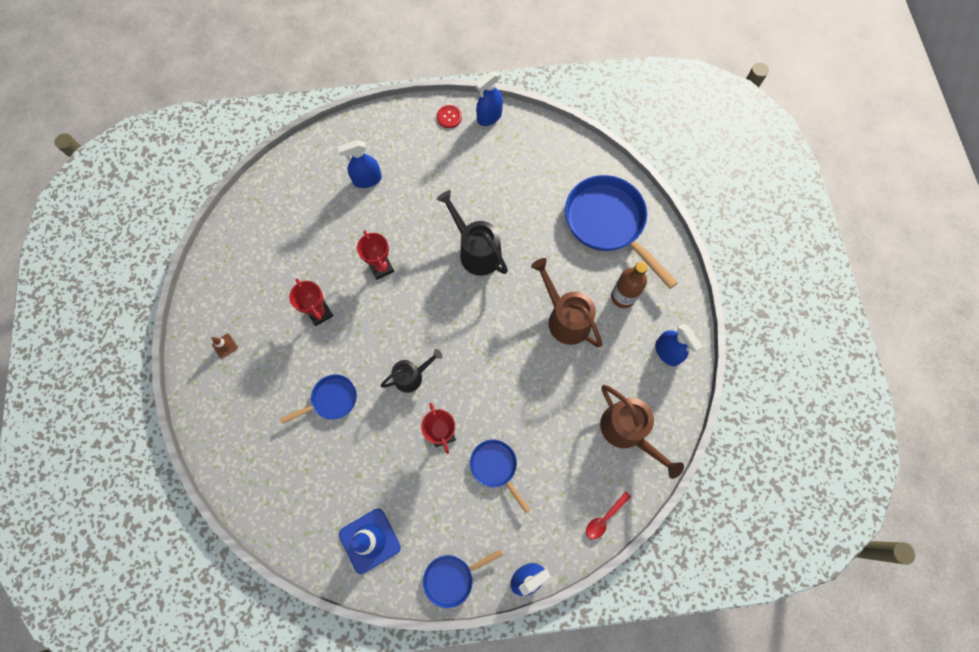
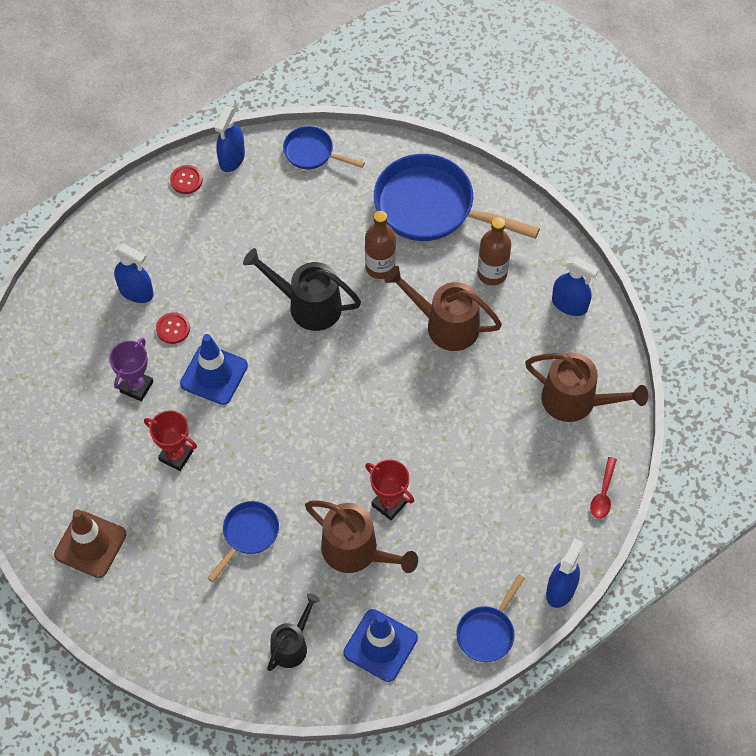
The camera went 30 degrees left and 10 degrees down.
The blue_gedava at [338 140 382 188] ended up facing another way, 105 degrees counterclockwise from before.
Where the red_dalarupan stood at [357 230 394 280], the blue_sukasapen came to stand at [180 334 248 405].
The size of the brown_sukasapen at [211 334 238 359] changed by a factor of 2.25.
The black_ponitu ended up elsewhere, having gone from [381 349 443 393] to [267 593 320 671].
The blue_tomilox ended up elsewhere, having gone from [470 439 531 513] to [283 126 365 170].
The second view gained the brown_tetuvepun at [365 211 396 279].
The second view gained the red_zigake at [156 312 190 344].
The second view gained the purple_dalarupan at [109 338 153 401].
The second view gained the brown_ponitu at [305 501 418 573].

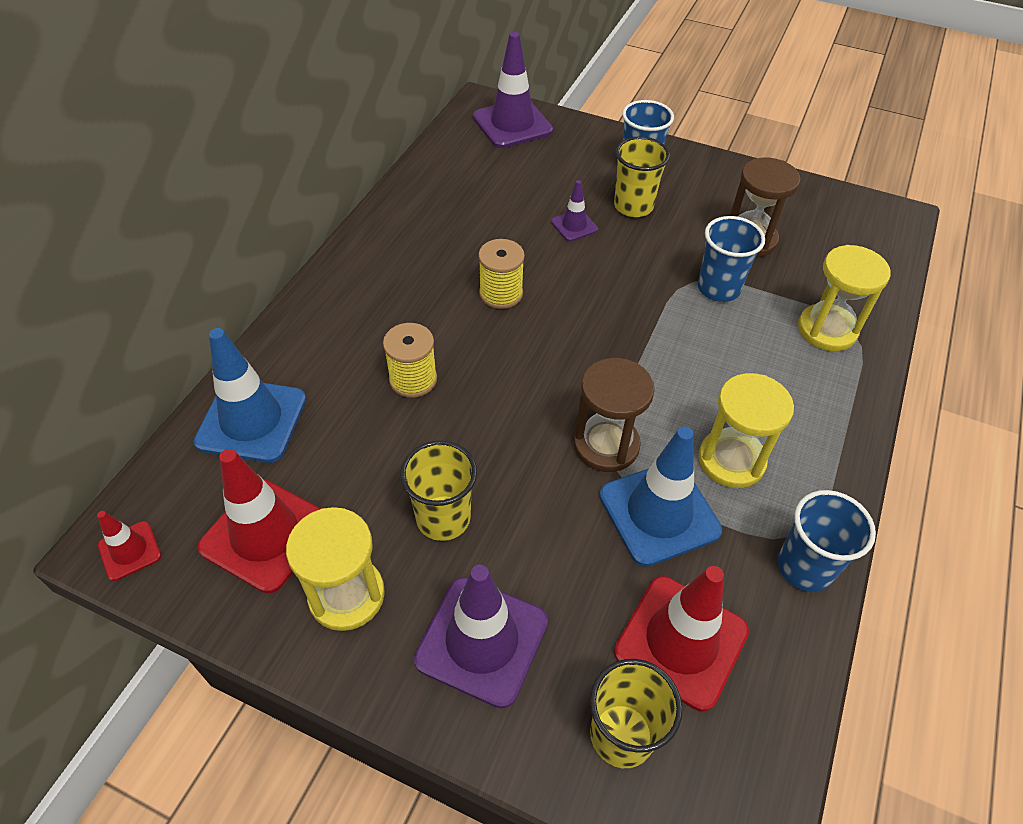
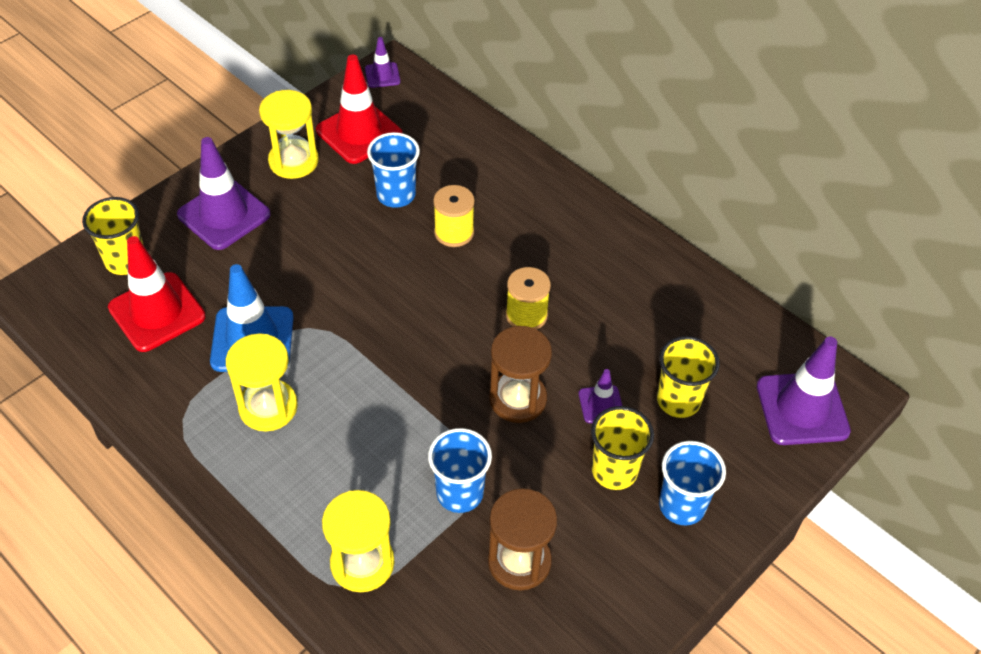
The camera went 110 degrees right and 0 degrees up.
The second view lost the blue_sukasapen at [194 328 306 463].
The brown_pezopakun ended up elsewhere, having gone from [574 358 655 472] to [489 326 552 423].
The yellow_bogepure ended up elsewhere, having gone from [400 440 477 541] to [657 336 720 418].
The blue_bogepure ended up elsewhere, having gone from [778 490 876 592] to [367 132 420 208].
What was the red_sukasapen at [97 511 161 581] turned into the purple_sukasapen at [365 37 400 88].

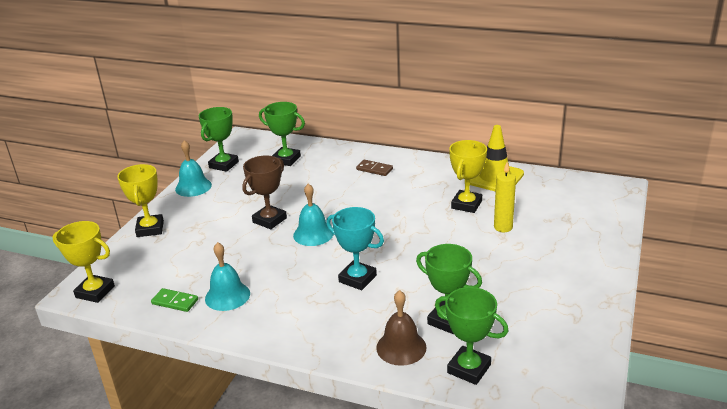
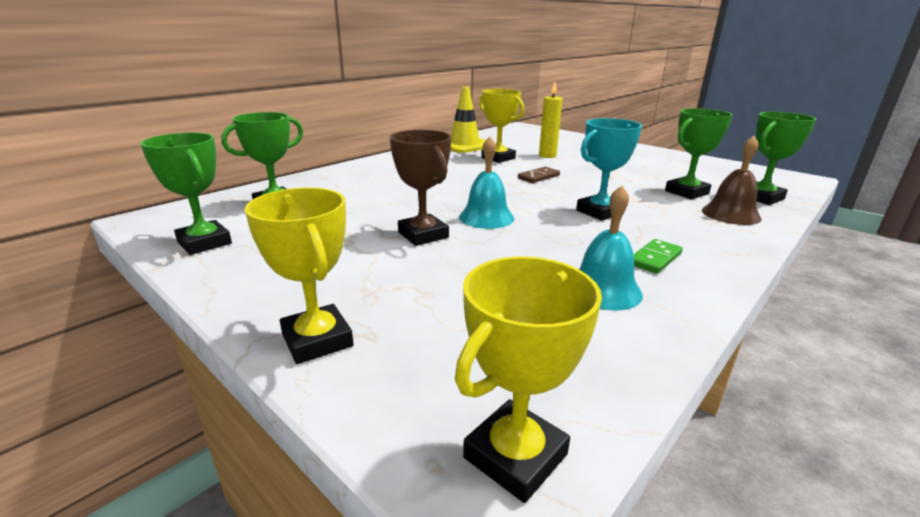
The camera went 70 degrees left and 5 degrees down.
The second view lost the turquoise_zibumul at [175 140 212 197].
The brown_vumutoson ended up elsewhere, having gone from [356 160 393 176] to [518 167 560 183].
The yellow_dalarupan at [117 164 164 237] ended up facing another way, 45 degrees clockwise from before.
The green_vumutoson ended up elsewhere, having gone from [151 288 198 312] to [634 239 683 274].

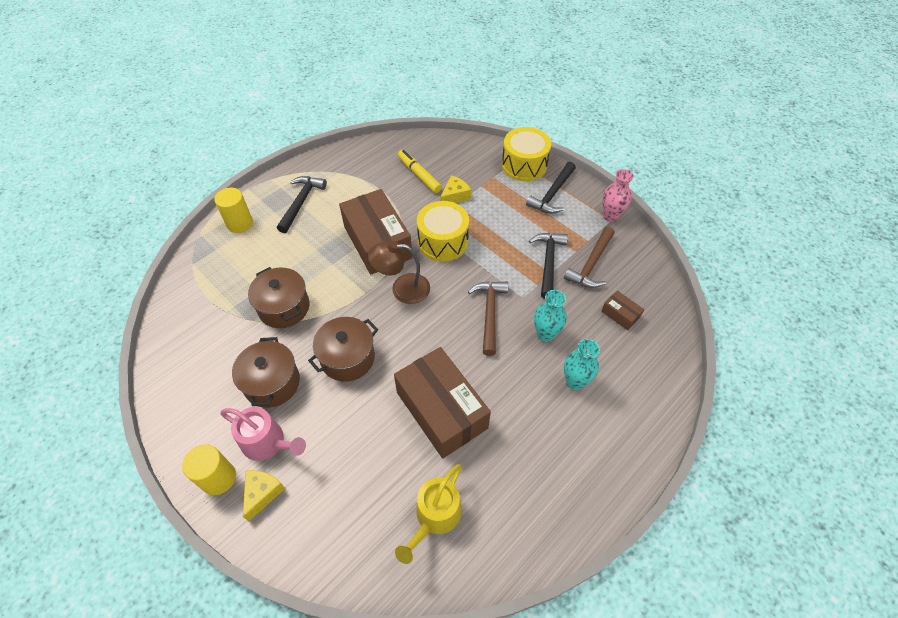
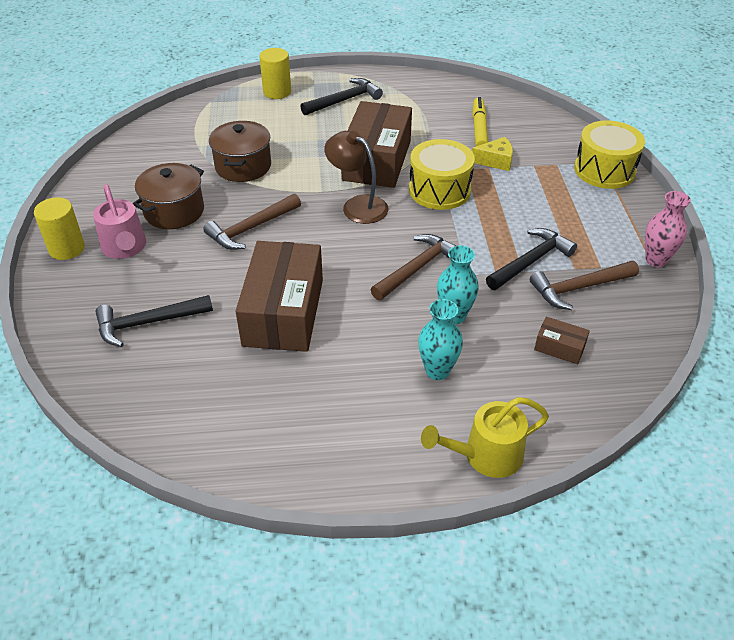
The camera went 40 degrees right and 10 degrees down.
The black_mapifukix ended up elsewhere, having gone from [526 162 576 214] to [95 295 213 347].
The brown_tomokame at [601 290 644 330] ended up facing another way, 60 degrees counterclockwise from before.
Where the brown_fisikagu stood at [308 317 378 382], the brown_mapifukix came to stand at [203 194 301 250].
The yellow_ponitu ended up elsewhere, having gone from [395 464 462 564] to [421 397 549 478].
The second view lost the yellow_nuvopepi at [243 470 286 522].

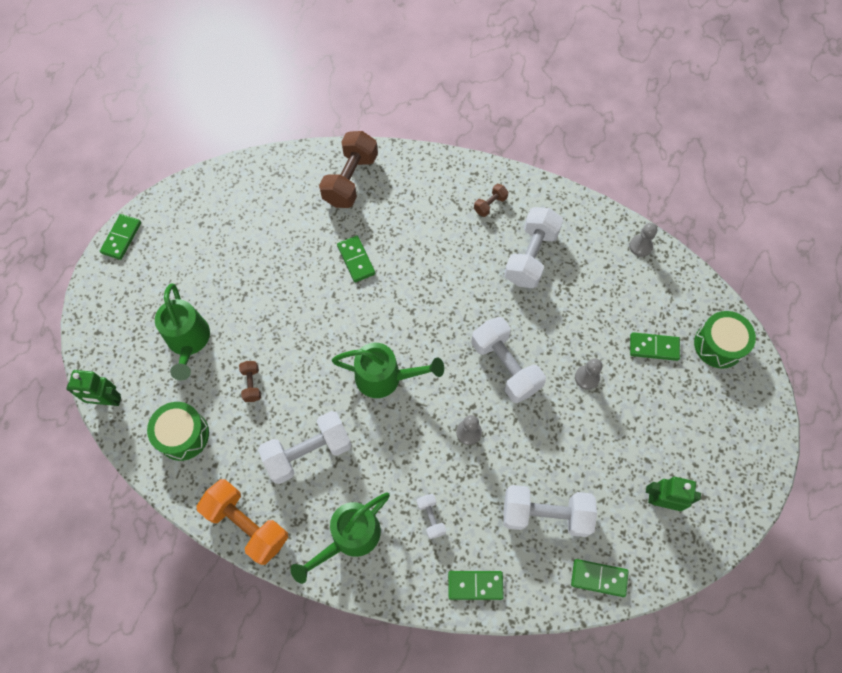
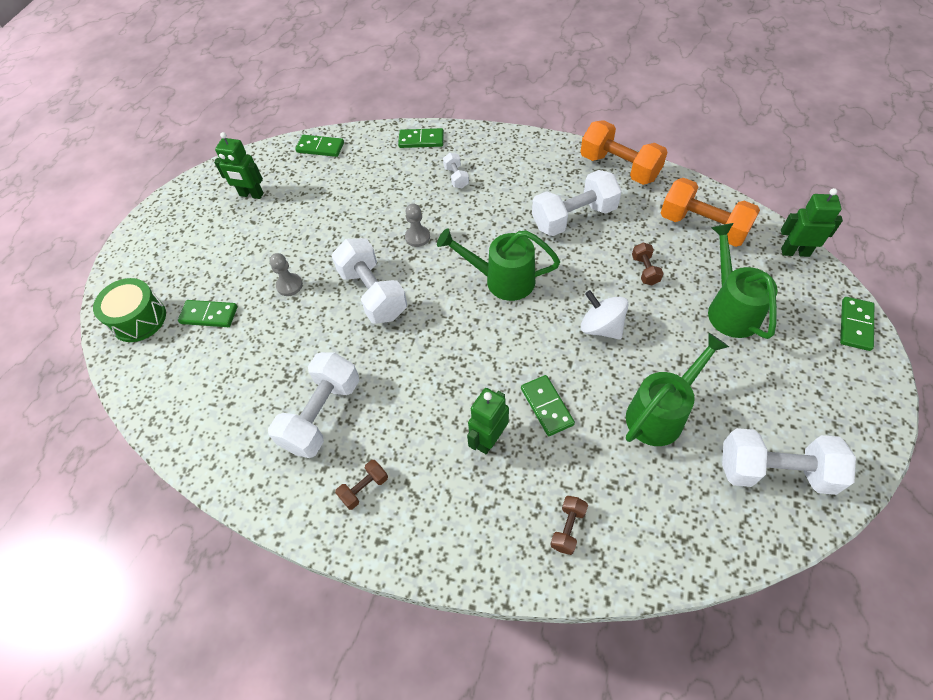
The camera went 175 degrees left and 10 degrees down.
The size of the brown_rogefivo at [319 131 378 208] changed by a factor of 0.47.
The green_vumutoson ended up elsewhere, having gone from [100 214 141 260] to [840 297 874 351].
The second view lost the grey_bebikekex at [629 223 657 257].
Where the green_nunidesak stood at [147 402 209 461], the orange_rogefivo came to stand at [661 178 760 247].
The white_rogefivo ended up elsewhere, having gone from [503 485 597 537] to [722 428 856 495].
The green_ponitu ended up elsewhere, having gone from [290 492 390 584] to [626 333 729 446].
The second view gained the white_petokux at [581 290 628 340].
The second view gained the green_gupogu at [467 388 509 454].

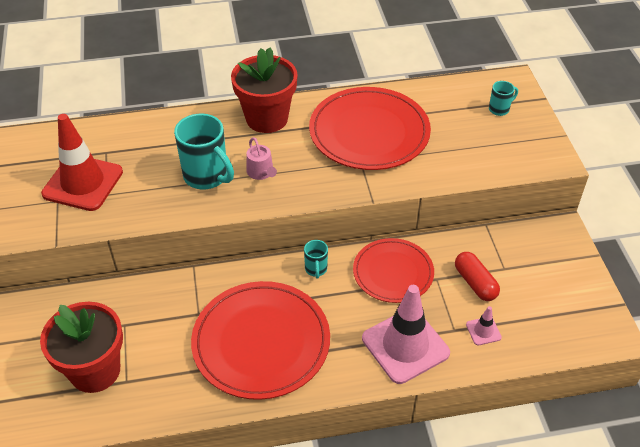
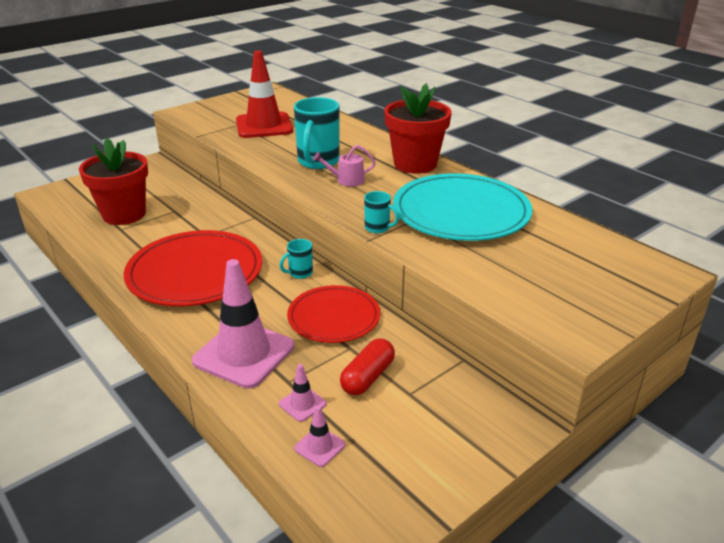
The camera went 60 degrees right and 15 degrees down.
The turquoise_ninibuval ended up elsewhere, having gone from [489 81 518 116] to [364 191 399 233].
What was the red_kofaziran at [309 87 431 170] turned into the turquoise_kofaziran at [393 173 533 241].
The pink_ponitu at [247 137 277 180] ended up facing another way, 45 degrees clockwise from before.
The second view gained the pink_sukasapen at [294 405 345 467].

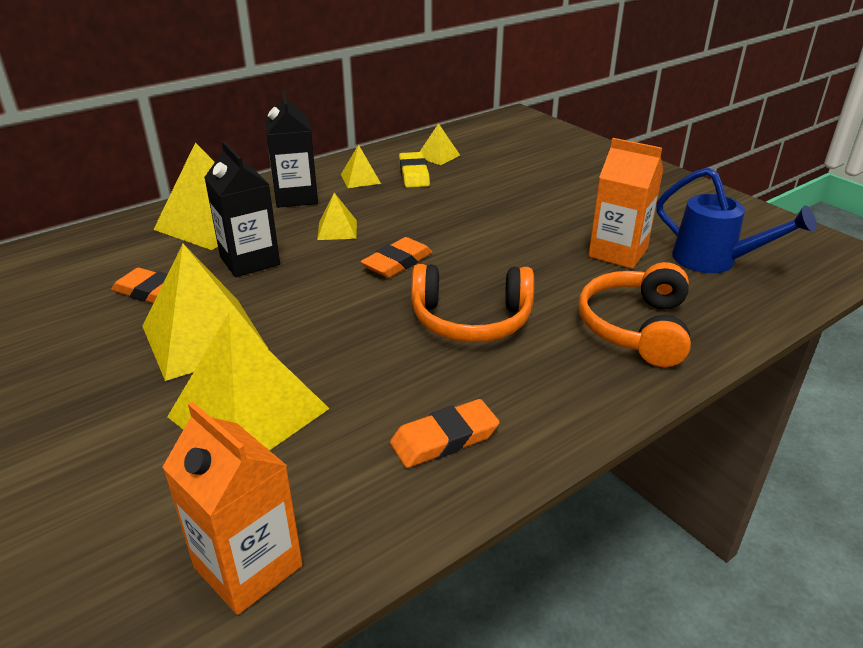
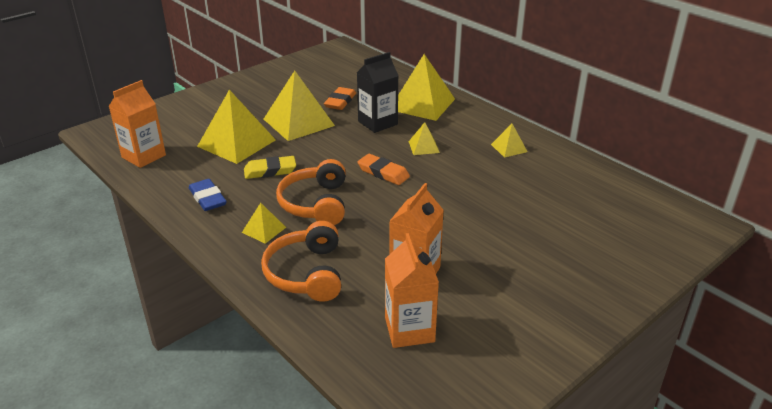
The camera went 85 degrees right and 0 degrees up.
The second view lost the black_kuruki at [265 90 318 208].
The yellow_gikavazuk ended up elsewhere, having gone from [420 123 460 165] to [242 203 286 244].
The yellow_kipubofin ended up elsewhere, having gone from [399 152 430 188] to [244 156 296 179].
Where the blue_ponitu stood at [656 167 817 273], the orange_kuruki came to stand at [385 233 439 348].
The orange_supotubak at [579 262 691 367] ended up facing another way, 105 degrees counterclockwise from before.
What was the orange_kipubofin at [390 399 500 468] turned into the blue_kipubofin at [189 179 227 211].

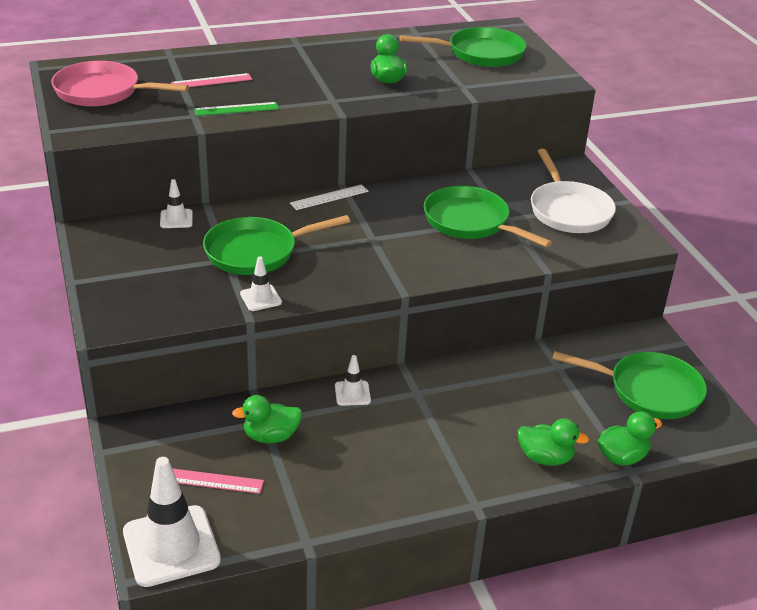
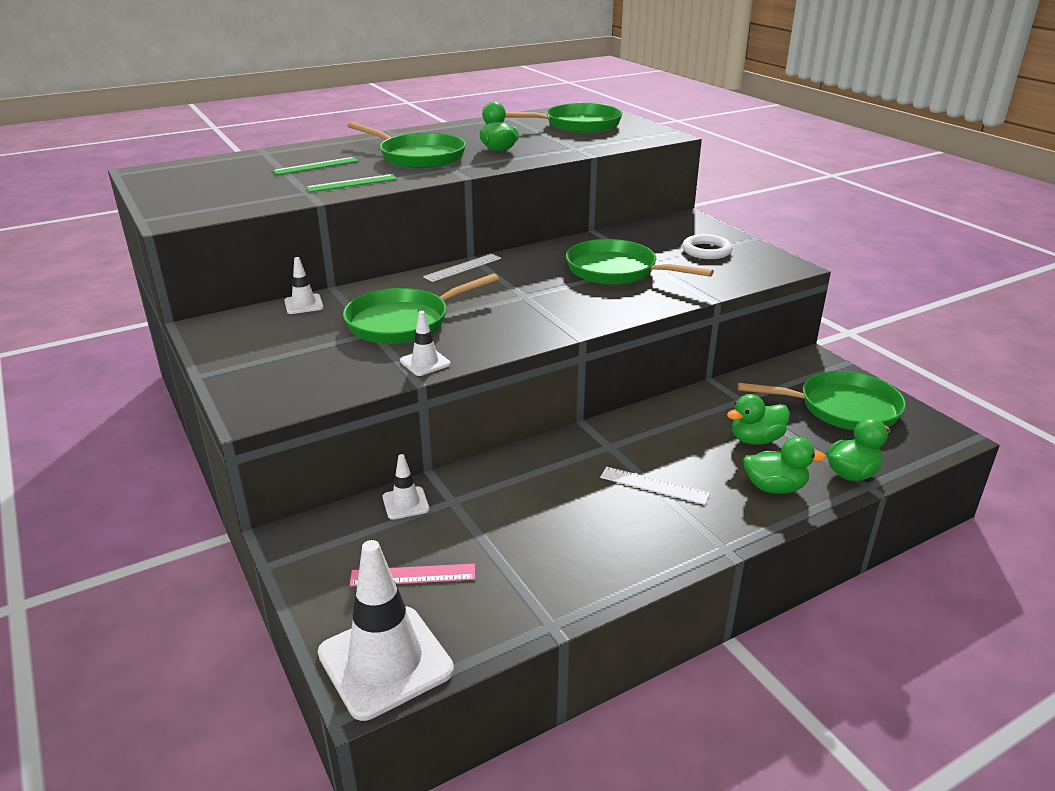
The camera went 10 degrees left and 5 degrees down.
The second view lost the pink_tomilox at [51 61 189 107].
What was the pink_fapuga at [171 73 252 87] turned into the green_fapuga at [272 157 359 175].
Where the white_tomilox stood at [531 149 616 233], the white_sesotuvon came to stand at [682 234 733 259].
The white_sukasapen ended up elsewhere, having gone from [335 355 371 406] to [383 454 429 520].
The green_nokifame ended up elsewhere, having gone from [232 395 302 443] to [727 394 790 445].
The second view gained the green_tomilox at [347 122 466 169].
The second view gained the white_fapuga at [600 467 710 505].

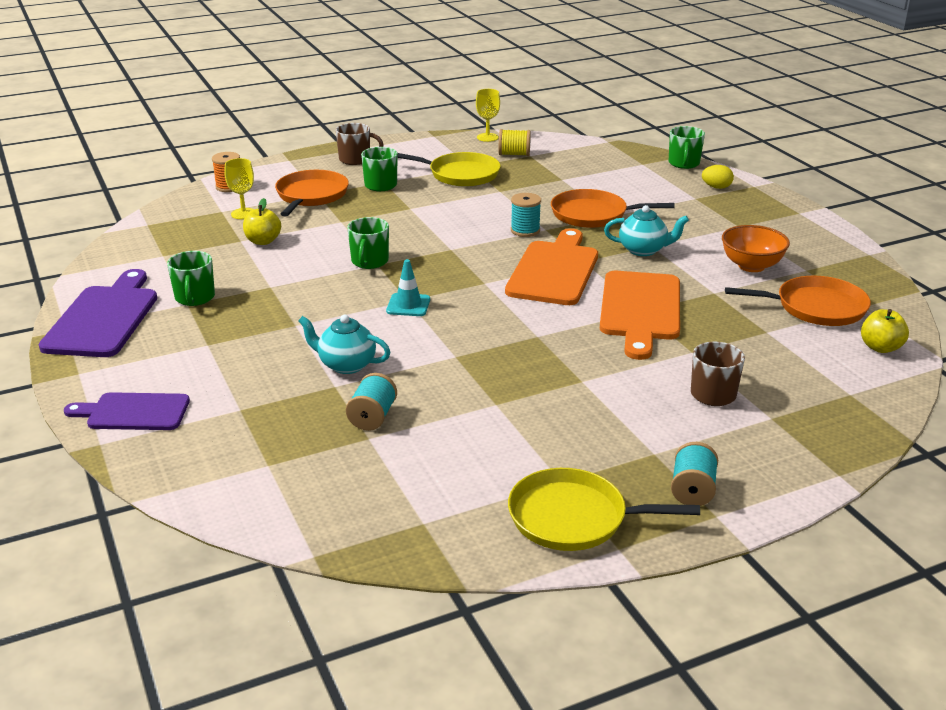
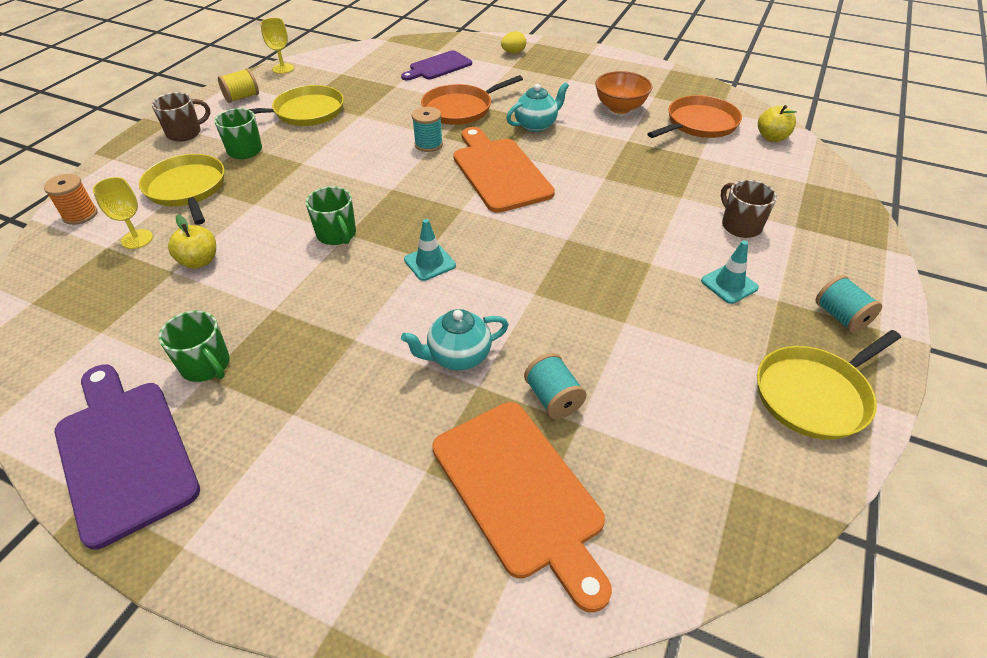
The camera went 40 degrees left and 15 degrees up.
The second view lost the green_ninibuval at [669 126 705 169].
The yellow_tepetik ended up elsewhere, having gone from [499 129 531 156] to [218 68 259 103].
What was the orange_tomilox at [275 170 349 217] turned into the yellow_tomilox at [139 154 225 225].
The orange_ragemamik ended up elsewhere, having gone from [600 271 680 360] to [432 402 612 612].
The purple_ragemamik ended up elsewhere, having gone from [64 392 190 430] to [401 50 472 81].
The second view gained the turquoise_sukasapen at [701 240 759 304].

